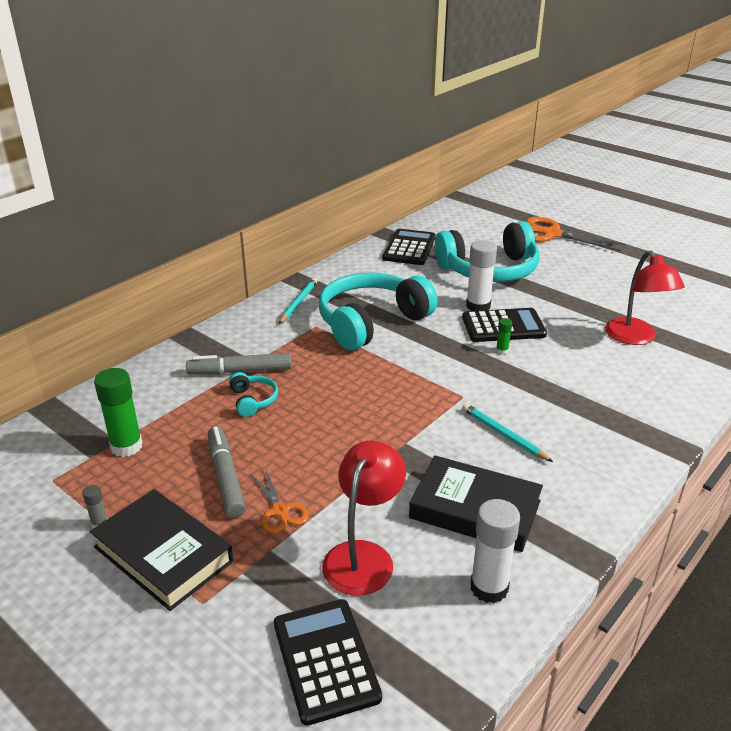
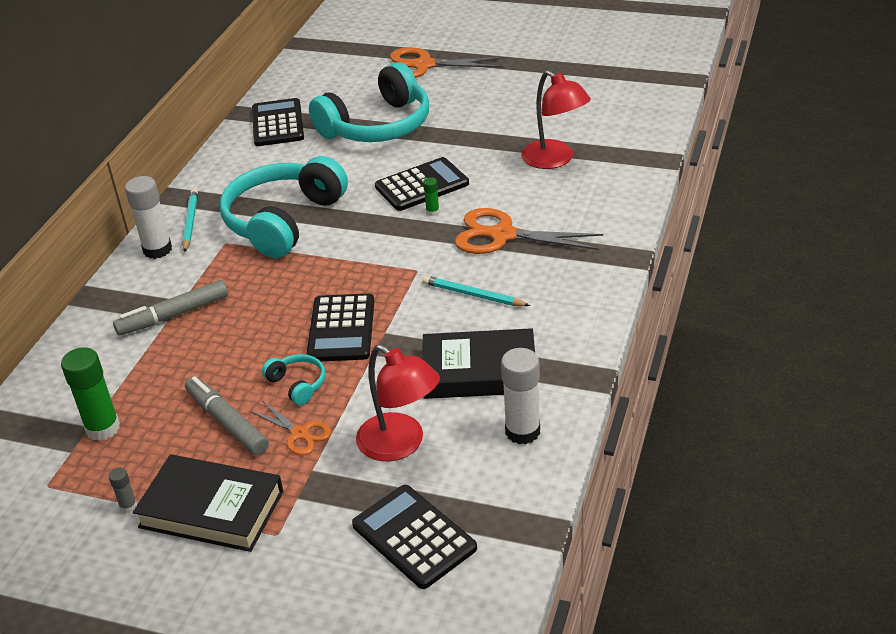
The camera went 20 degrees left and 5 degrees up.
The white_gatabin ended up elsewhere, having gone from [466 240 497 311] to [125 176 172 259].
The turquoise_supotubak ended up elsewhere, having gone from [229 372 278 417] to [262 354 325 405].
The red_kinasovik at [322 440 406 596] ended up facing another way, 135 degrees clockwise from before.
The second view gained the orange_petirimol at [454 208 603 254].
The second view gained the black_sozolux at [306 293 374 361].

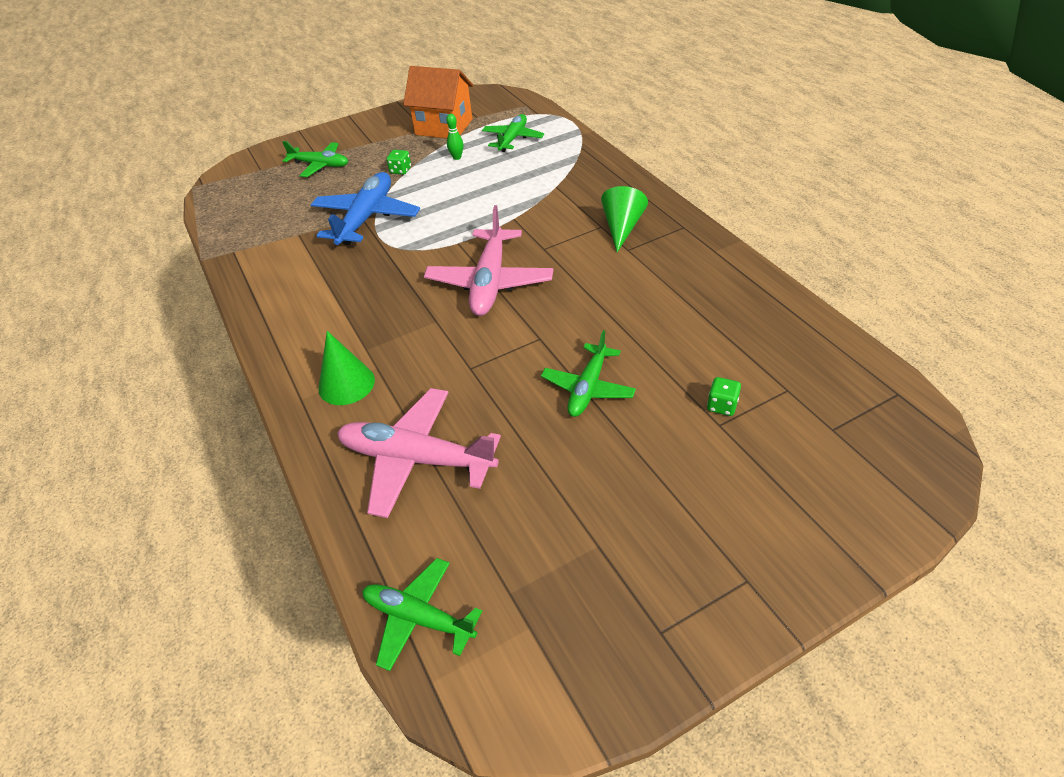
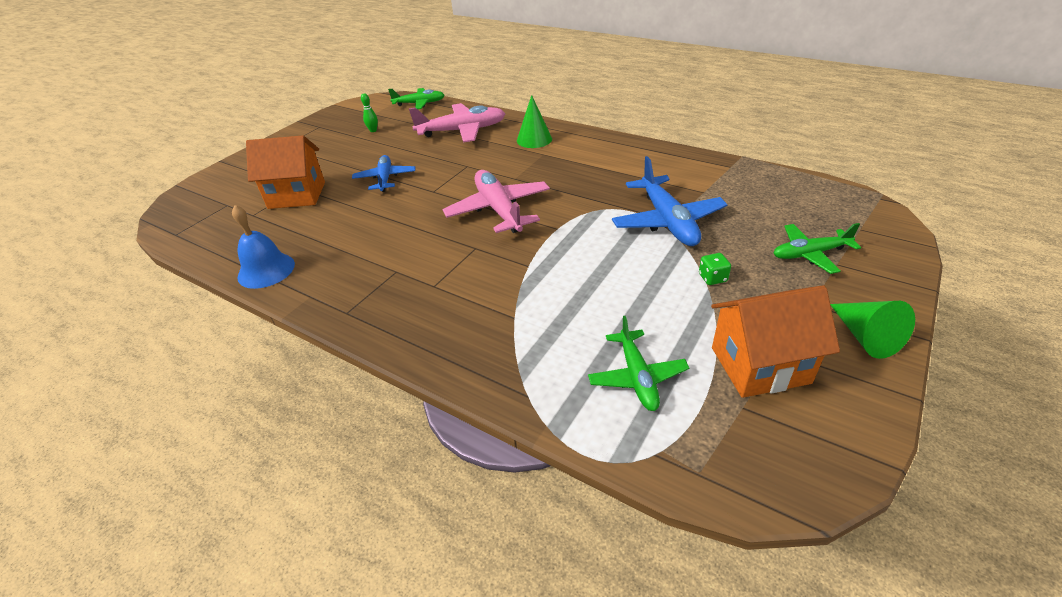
The camera went 150 degrees right and 5 degrees down.
The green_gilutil ended up elsewhere, having gone from [446 114 464 160] to [361 93 378 132].
The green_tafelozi ended up elsewhere, having gone from [601 186 648 252] to [830 301 915 359].
What was the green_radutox at [541 330 636 417] turned into the blue_radutox at [352 155 415 192].
Where the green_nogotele stood at [707 377 741 416], the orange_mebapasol came to stand at [246 135 325 209].
The second view gained the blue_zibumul at [232 205 295 289].

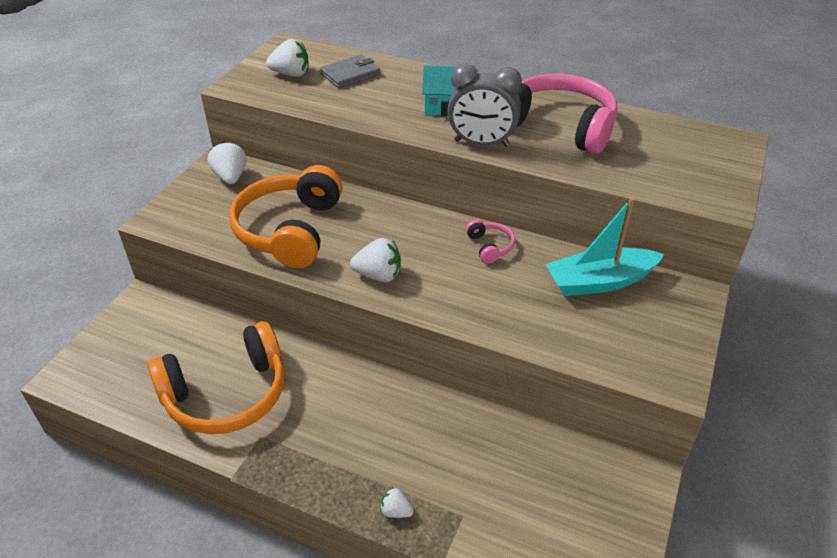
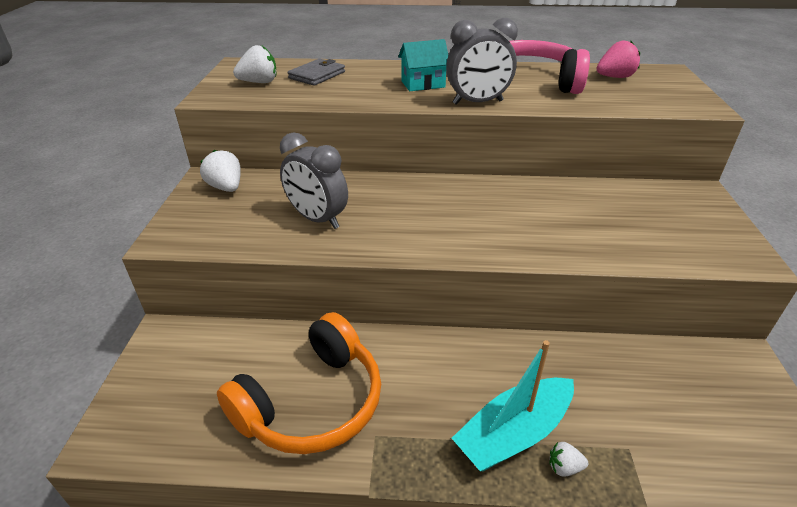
The camera went 20 degrees left and 5 degrees down.
Where the orange_supotubak stood at [229 165 343 268], the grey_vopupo came to stand at [280 132 348 229].
The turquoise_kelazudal ended up elsewhere, having gone from [546 197 664 296] to [452 340 574 471].
The second view lost the pink_supotubak at [466 219 515 264].
The second view lost the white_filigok at [350 238 401 282].
The second view gained the pink_filigok at [597 41 640 78].

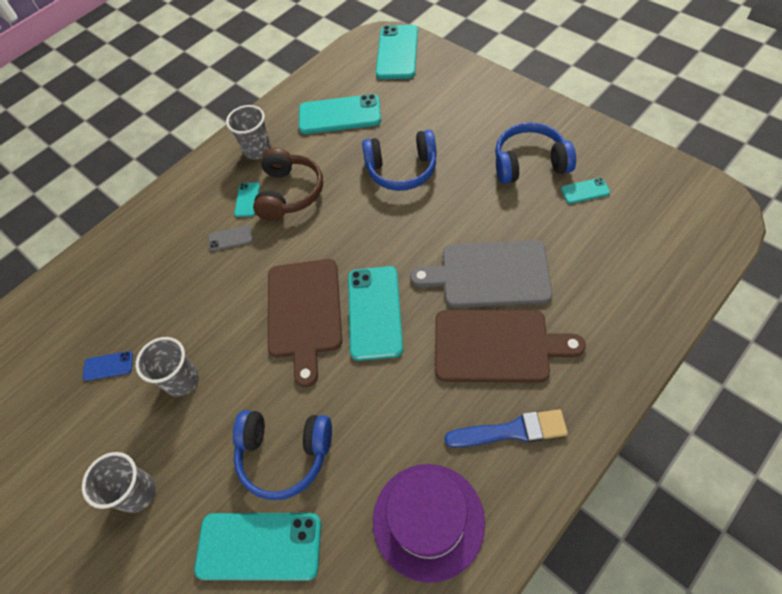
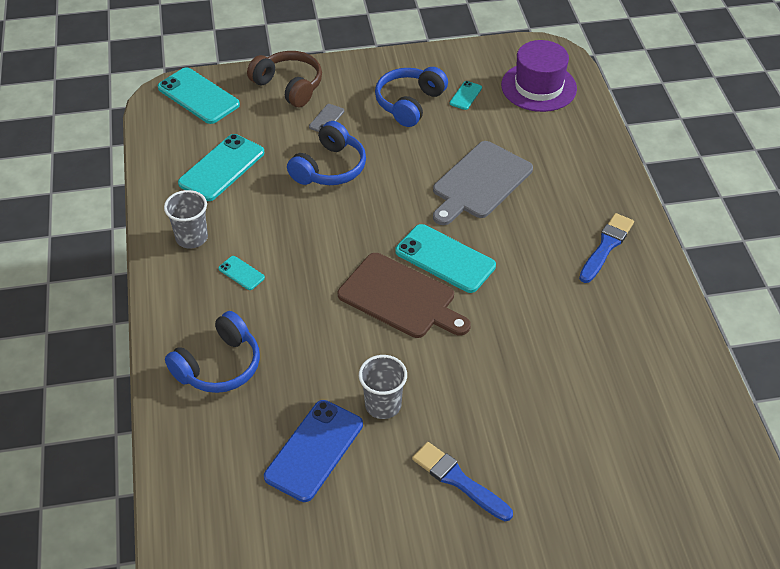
The camera went 60 degrees left and 10 degrees down.
The brown_supotubak ended up elsewhere, having gone from [253 148 323 221] to [247 51 322 107].
The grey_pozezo ended up elsewhere, having gone from [208 225 253 251] to [309 104 344 132].
The second view lost the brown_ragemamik at [435 310 586 383].
The size of the blue_pozezo at [83 351 133 381] changed by a factor of 2.10.
The blue_supotubak ended up elsewhere, having gone from [233 410 332 500] to [165 311 260 393].
Where the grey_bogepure stood at [82 452 156 513], the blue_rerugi came to stand at [412 442 513 521].
The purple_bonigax ended up elsewhere, having gone from [373 464 485 583] to [501 40 577 112].
The second view lost the turquoise_pozezo at [194 513 321 581].

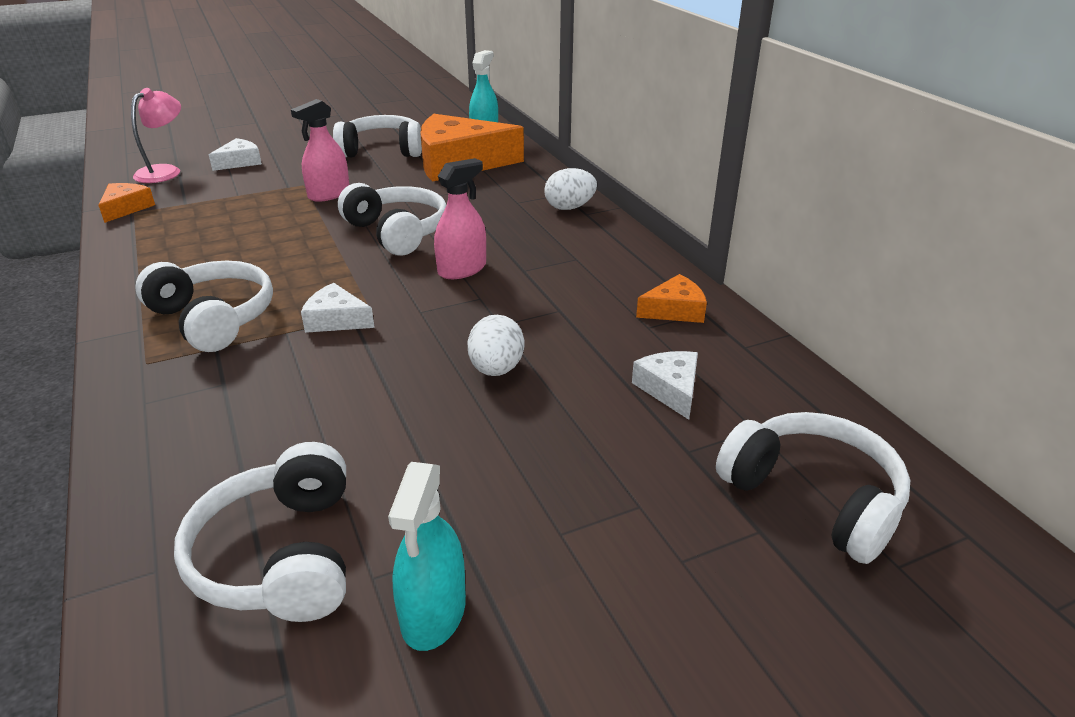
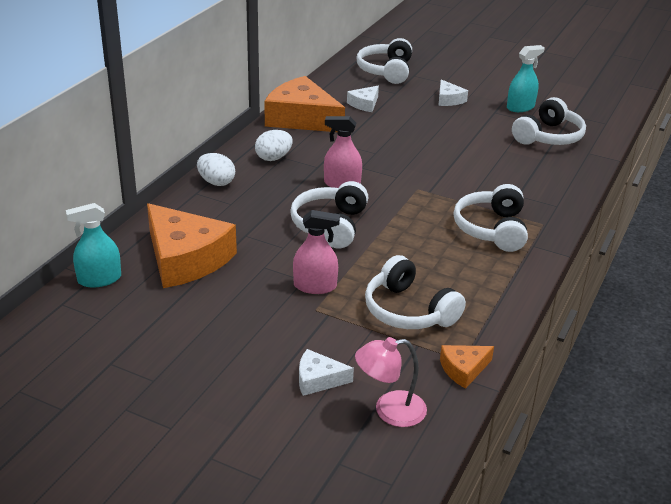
The camera went 130 degrees left and 0 degrees up.
The white_supotubak ended up elsewhere, having gone from [333 115 422 157] to [365 255 466 329].
The size of the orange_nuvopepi at [636 274 707 323] changed by a factor of 2.15.
The white_nuvopepi ended up elsewhere, having gone from [301 283 375 333] to [438 79 468 106].
The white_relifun ended up elsewhere, having gone from [468 315 524 376] to [255 130 293 161].

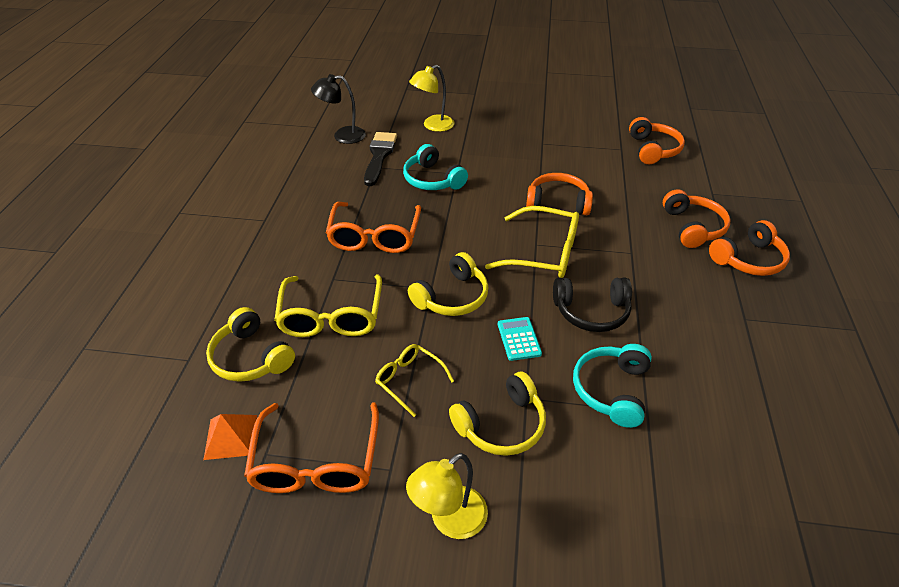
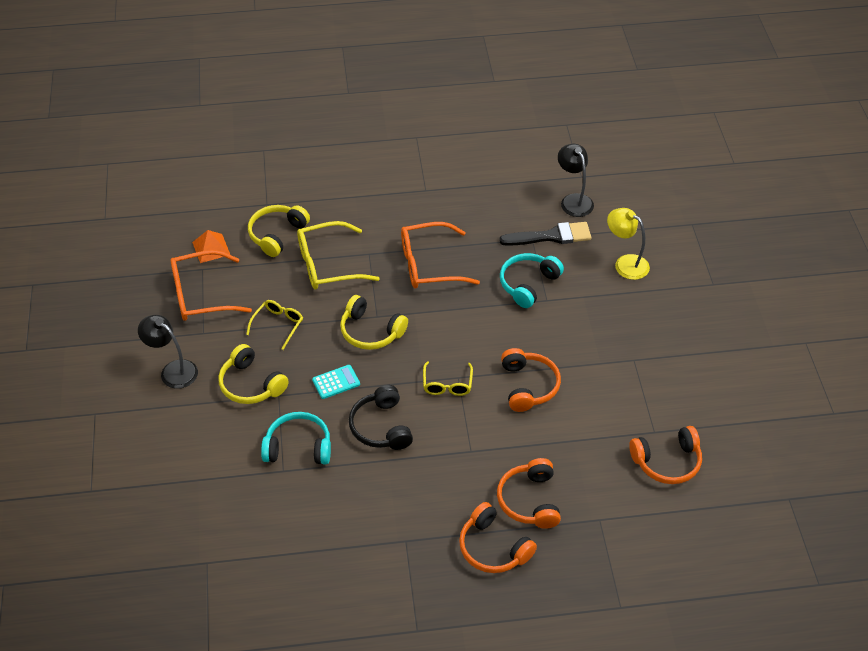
The camera went 75 degrees right and 5 degrees up.
The orange_supotubak at [663 189 730 248] ended up facing another way, 105 degrees clockwise from before.
The size of the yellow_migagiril at [485 206 579 278] changed by a factor of 0.57.
What was the yellow_kinasovik at [406 453 488 539] turned into the black_kinasovik at [138 315 198 389].

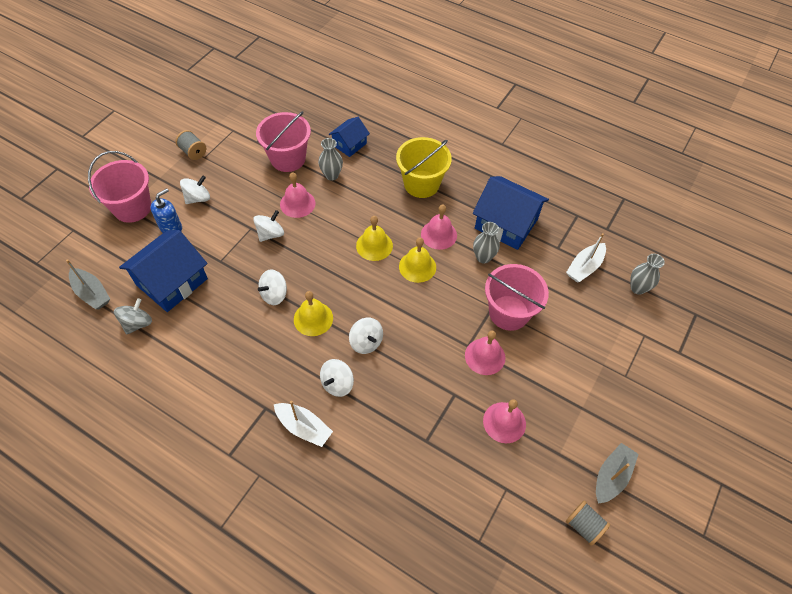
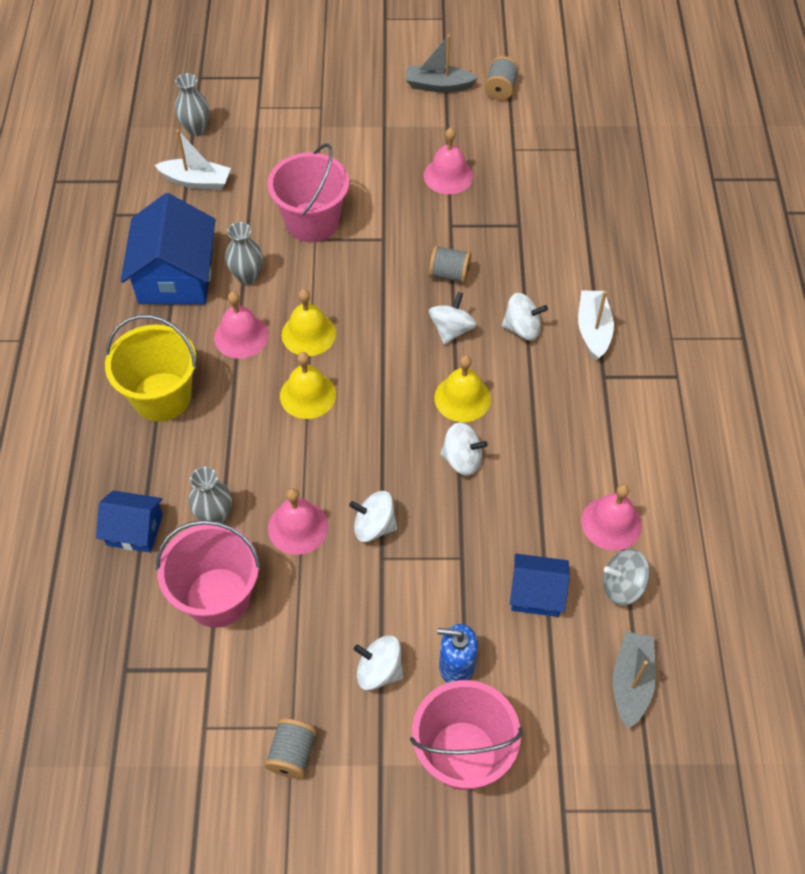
The camera went 120 degrees left and 0 degrees up.
The size of the blue_mebapasol at [119 230 208 312] changed by a factor of 0.56.
The pink_zibumul ended up elsewhere, having gone from [465 331 505 375] to [581 484 642 551].
The second view gained the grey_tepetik at [429 245 471 284].

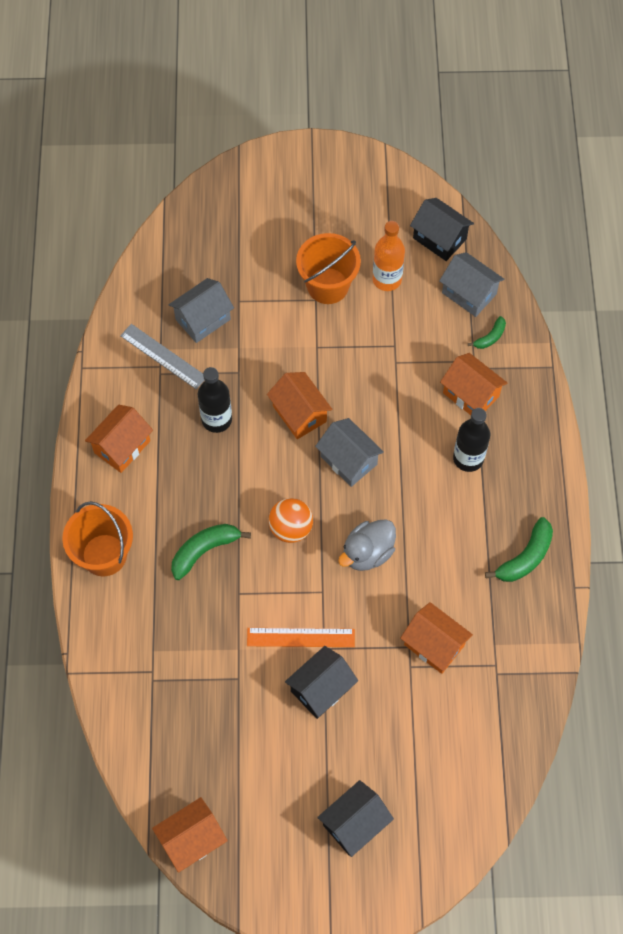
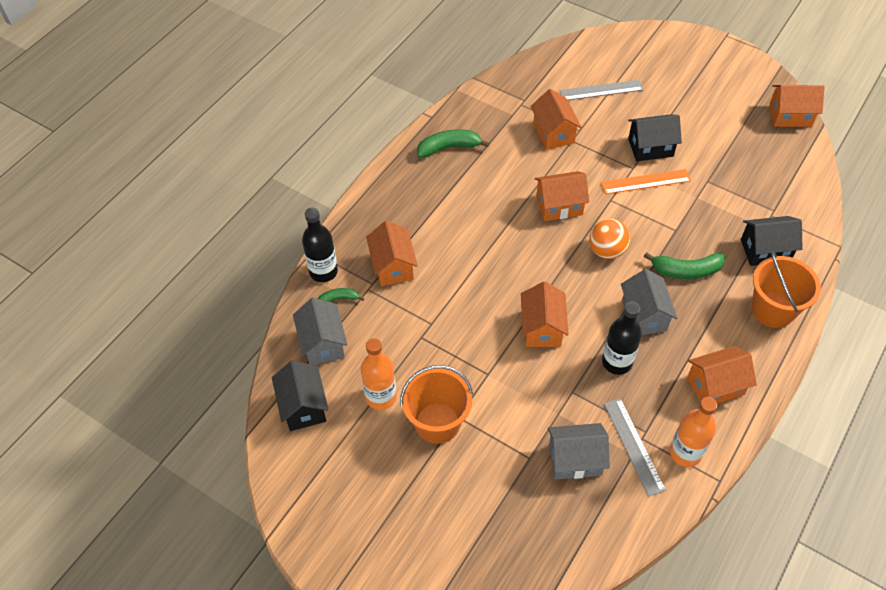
The camera went 145 degrees left and 10 degrees down.
The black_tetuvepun ended up elsewhere, having gone from [453 408 490 472] to [302 208 338 282].
The grey_mebapasol ended up elsewhere, having gone from [315 418 384 487] to [621 269 677 335].
Where the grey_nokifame stood at [338 519 396 571], the orange_mebapasol came to stand at [535 171 589 221].
The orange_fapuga at [247 628 355 647] ended up facing another way, 45 degrees counterclockwise from before.
The black_mebapasol ended up elsewhere, having gone from [317 780 394 857] to [741 216 803 266].
The second view gained the grey_fapuga at [560 80 644 100].
The second view gained the orange_tetuvepun at [670 397 717 467].

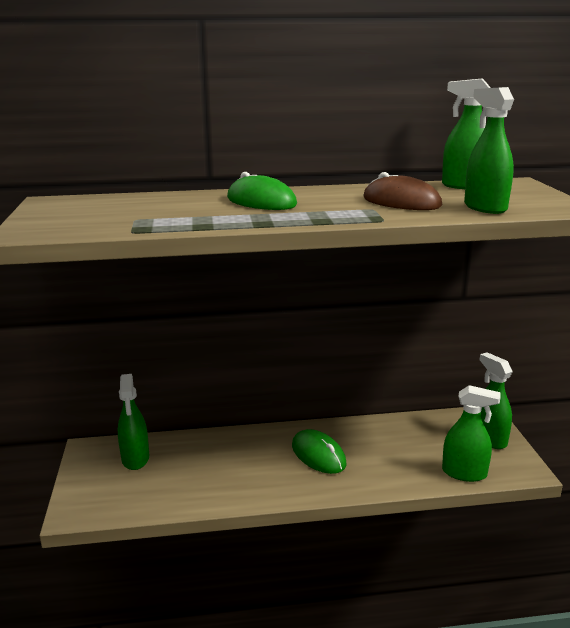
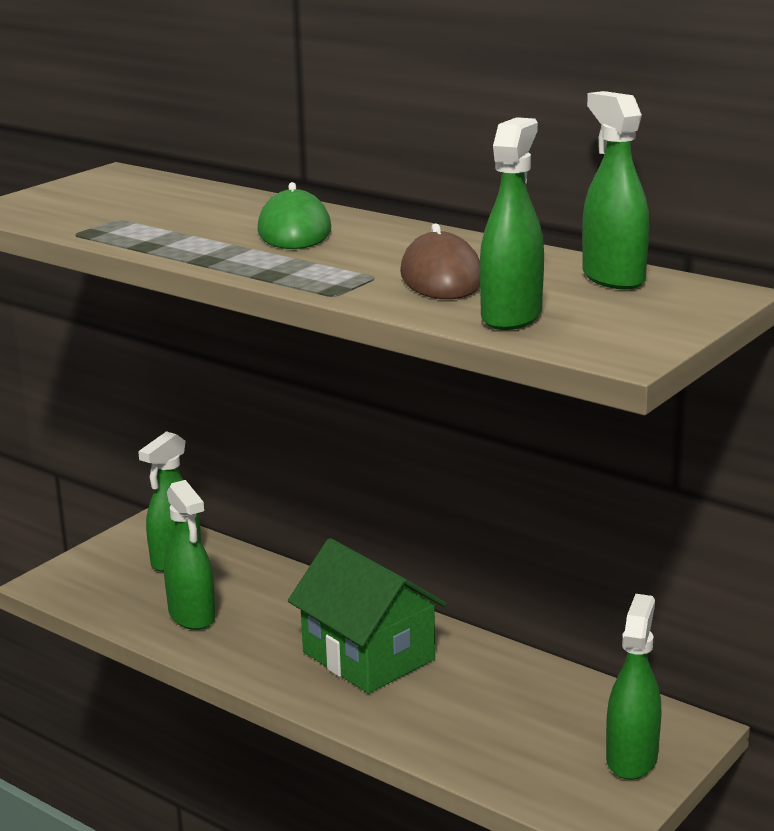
The camera went 45 degrees right and 0 degrees up.
The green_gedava ended up elsewhere, having gone from [442 385 501 482] to [164 480 216 630].
Where the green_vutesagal stood at [292 429 347 474], the green_mebapasol came to stand at [288 538 447 694].

